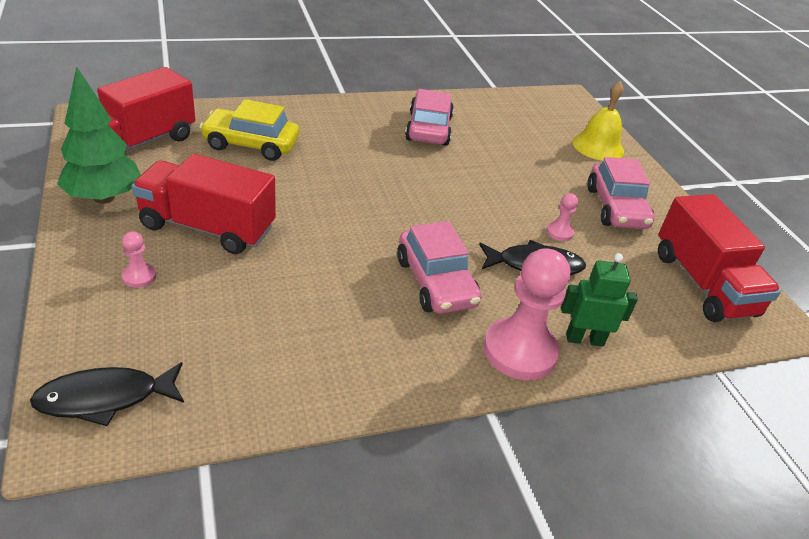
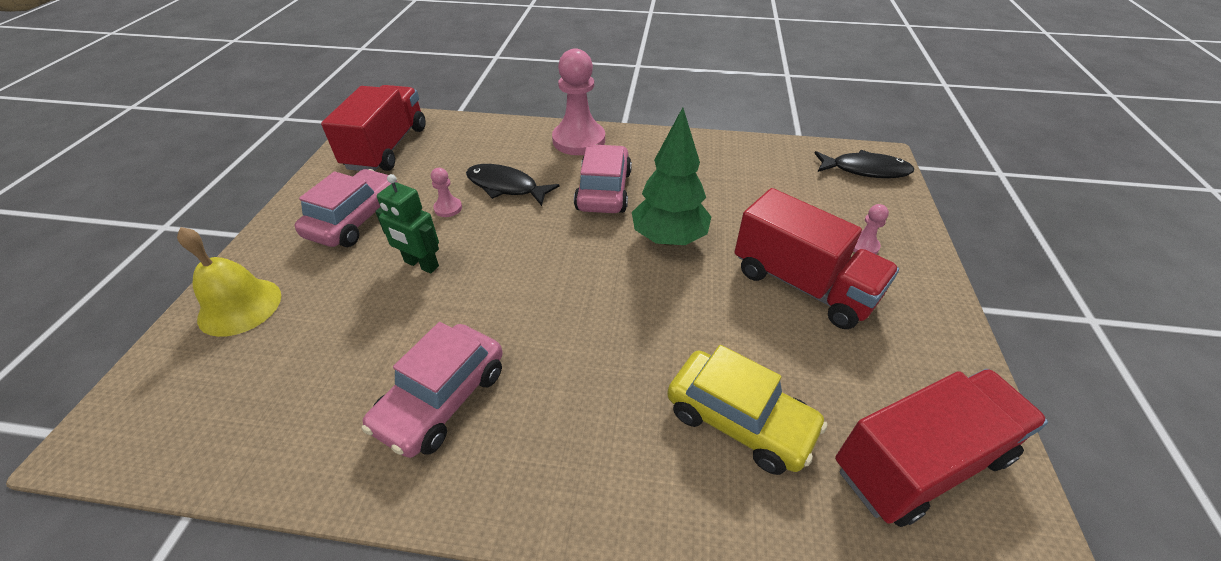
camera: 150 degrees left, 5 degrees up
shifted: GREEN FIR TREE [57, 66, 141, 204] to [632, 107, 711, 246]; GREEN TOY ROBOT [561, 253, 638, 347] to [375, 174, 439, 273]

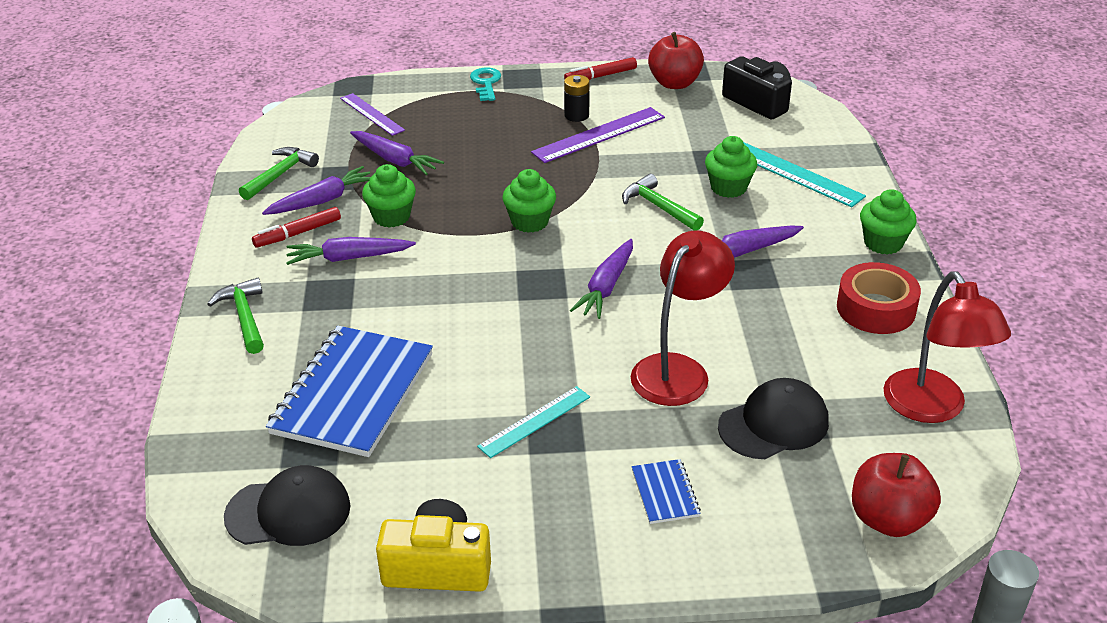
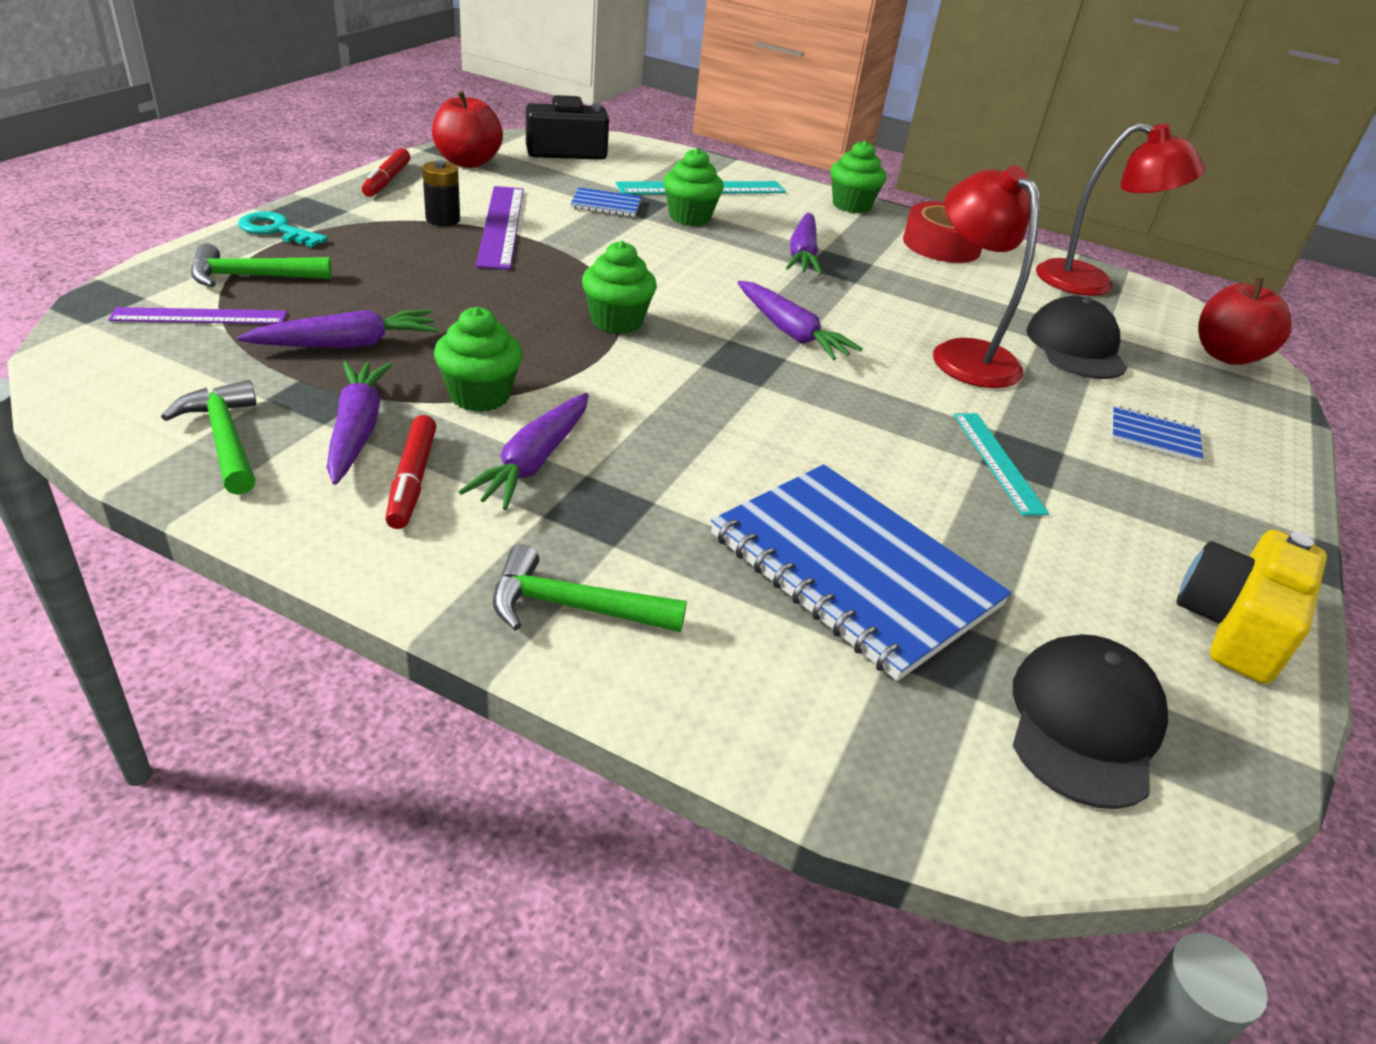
camera: 65 degrees left, 0 degrees up
new: BLUE EXERCISE BOOK [570, 187, 642, 217]
shifted: GREEN CLAW HAMMER [622, 174, 704, 231] to [191, 243, 332, 287]

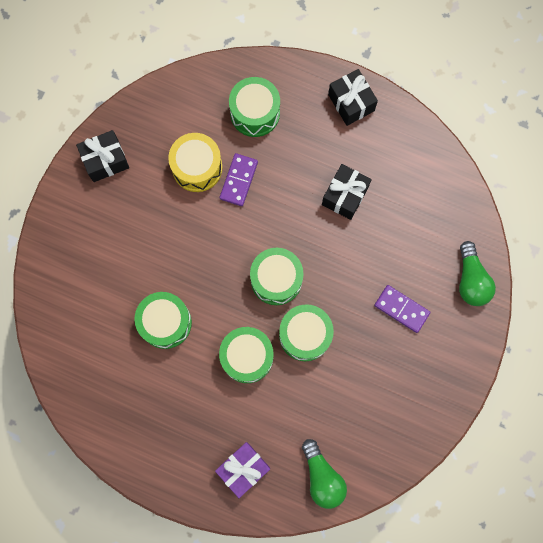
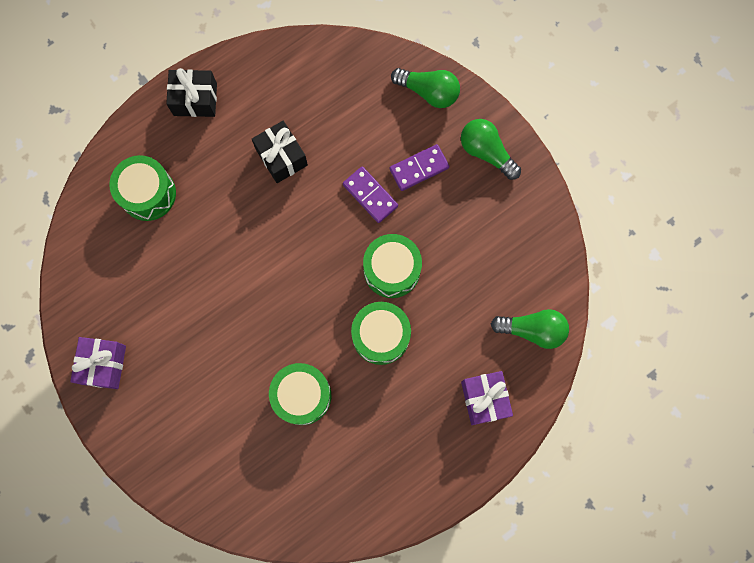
camera: 60 degrees left, 0 degrees up
gone: YELLOW TOY DRUM [168, 133, 222, 192]; GREEN TOY DRUM [250, 248, 304, 305]
new: GREEN LIGHTBULB [461, 119, 521, 180]
shifted: PURPLE DOMINO [220, 153, 258, 206] to [343, 166, 398, 223]
repainted: JET-BLACK PRESENT [76, 130, 129, 182] to PURPLE PRESENT [70, 337, 126, 389]

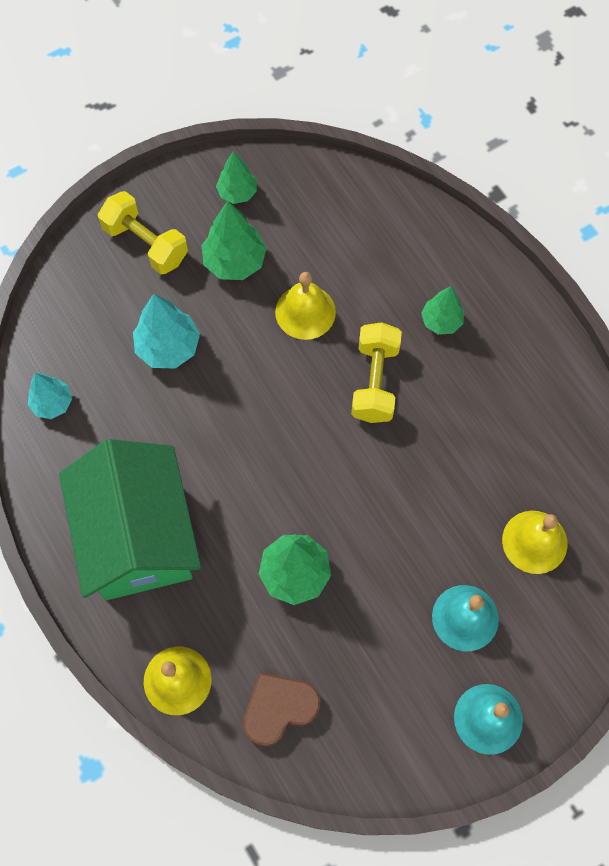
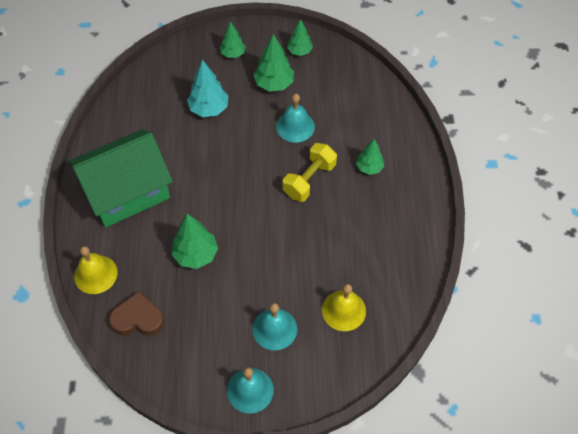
camera: 30 degrees right, 10 degrees down
gone: AQUA FIR TREE [28, 373, 72, 419]
swapped: YELLOW DUMBBELL [98, 191, 188, 274] to GREEN FIR TREE [220, 21, 246, 58]
repainted: YELLOW HAND BELL [275, 272, 336, 340] to AQUA HAND BELL [276, 94, 315, 142]
rotated: GREEN COTTAGE [59, 439, 201, 600] = [68, 129, 173, 228] 45 degrees clockwise

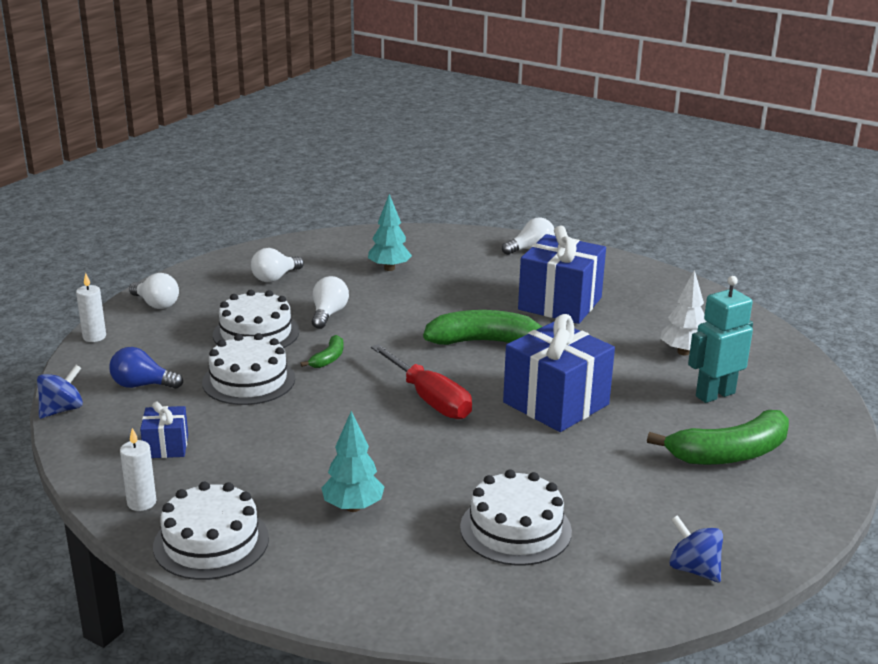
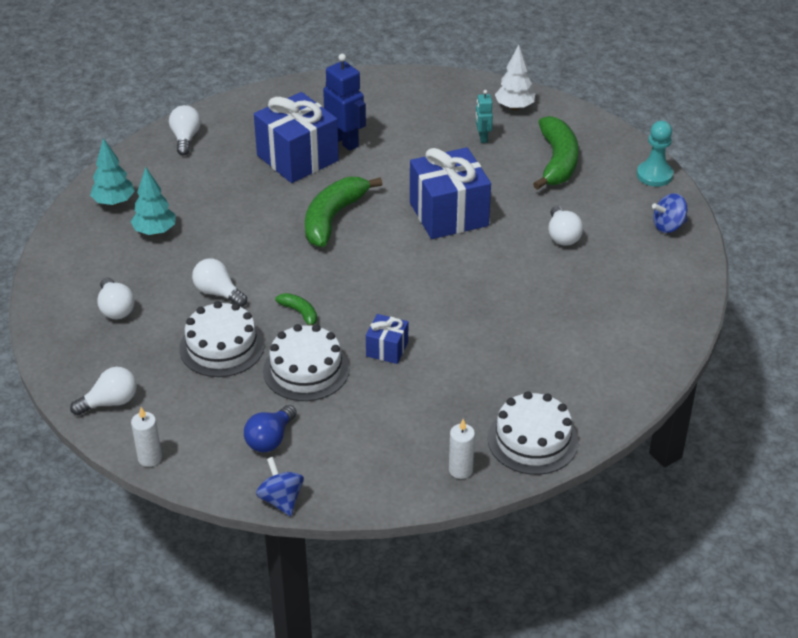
camera: 65 degrees left, 15 degrees up
gone: RED HAND SCREWDRIVER [371, 344, 472, 419]; SNOW-WHITE GATEAU [460, 469, 572, 566]
new: BLUE TOY ROBOT [323, 54, 366, 151]; AQUA PAWN [637, 121, 673, 187]; SNOW-WHITE LIGHTBULB [548, 206, 583, 246]
shifted: SNOW-WHITE FIR TREE [660, 270, 707, 355] to [495, 45, 535, 110]; BLUE PRESENT [140, 402, 188, 458] to [366, 314, 408, 364]; AQUA FIR TREE [321, 411, 385, 512] to [90, 138, 135, 206]
scaled: AQUA TOY ROBOT [688, 276, 753, 403] = [476, 90, 493, 143] x0.56

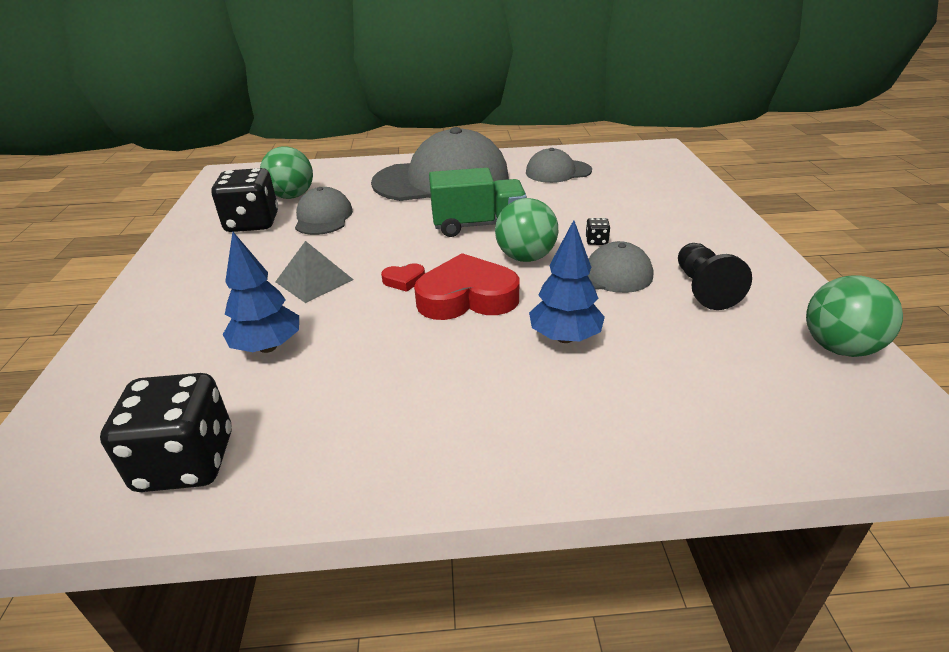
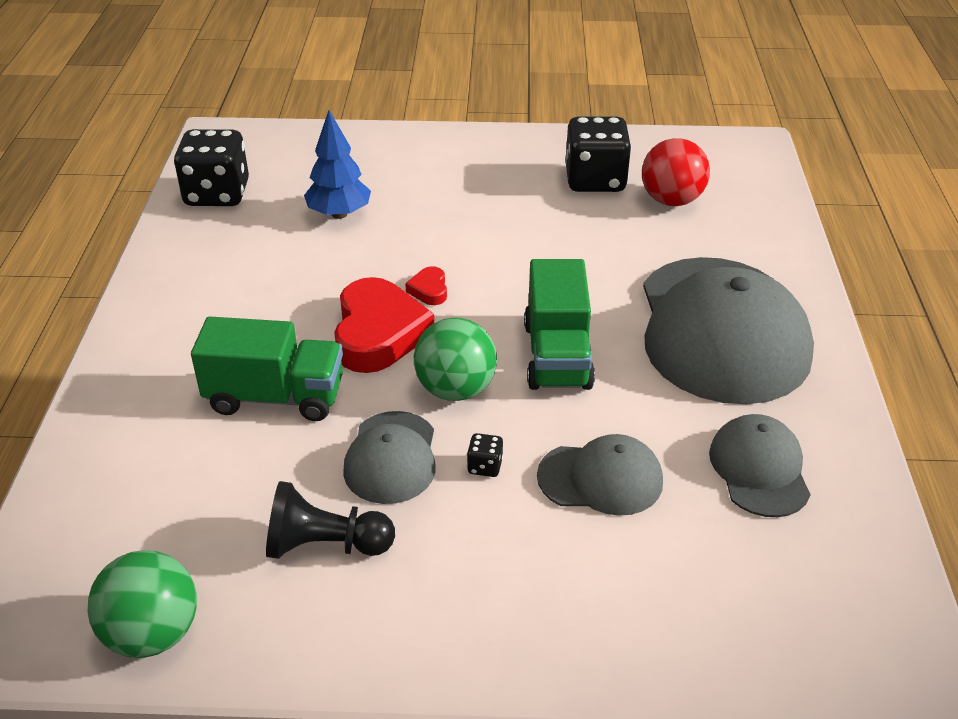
camera: 95 degrees right, 5 degrees up
gone: ASH-GREY PYRAMID [275, 241, 354, 303]
shifted: ASH-GREY PEAKED CAP [295, 187, 353, 235] to [537, 434, 663, 516]
swapped: BLUE FIR TREE [529, 220, 605, 343] to GREEN TOY TRUCK [191, 316, 343, 421]
repainted: GREEN PLAY BALL [260, 146, 313, 199] to RED PLAY BALL [642, 138, 710, 206]

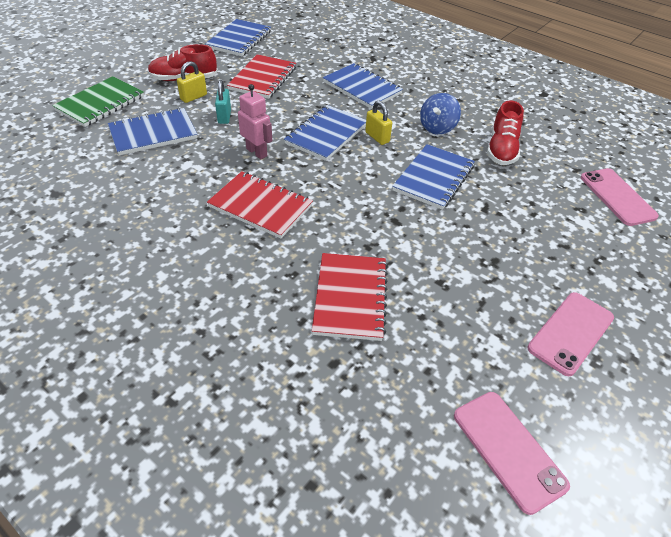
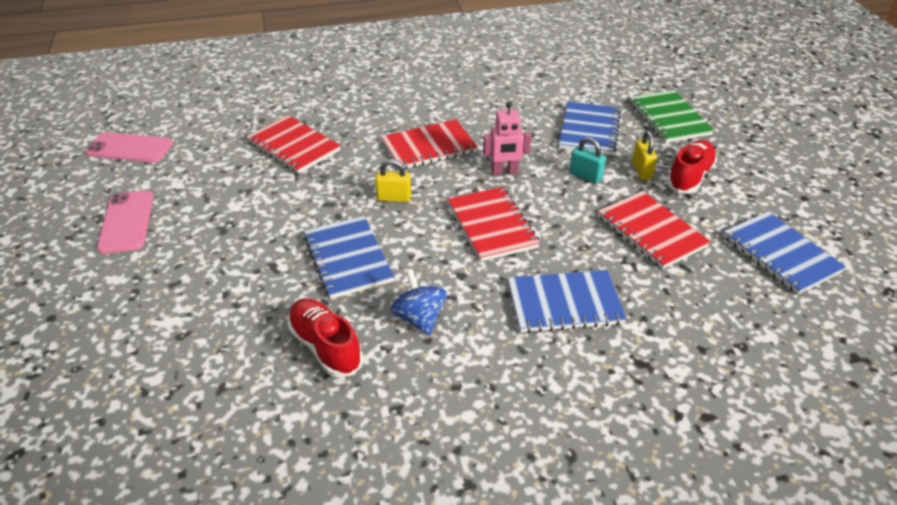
camera: 130 degrees right, 5 degrees down
gone: ROSE-PINK MOBILE PHONE [581, 168, 659, 226]
shifted: YELLOW LOCK [365, 101, 392, 145] to [375, 159, 411, 202]
repainted: BLUE EXERCISE BOOK [284, 105, 366, 161] to RED EXERCISE BOOK [448, 187, 540, 261]

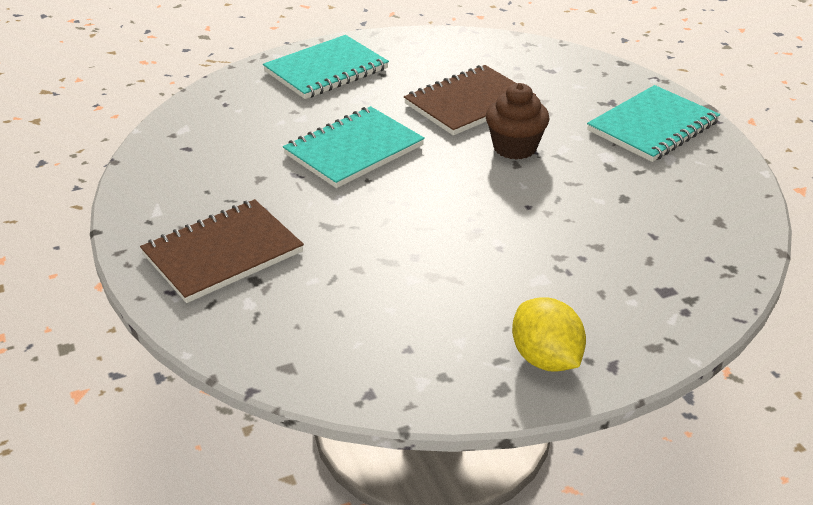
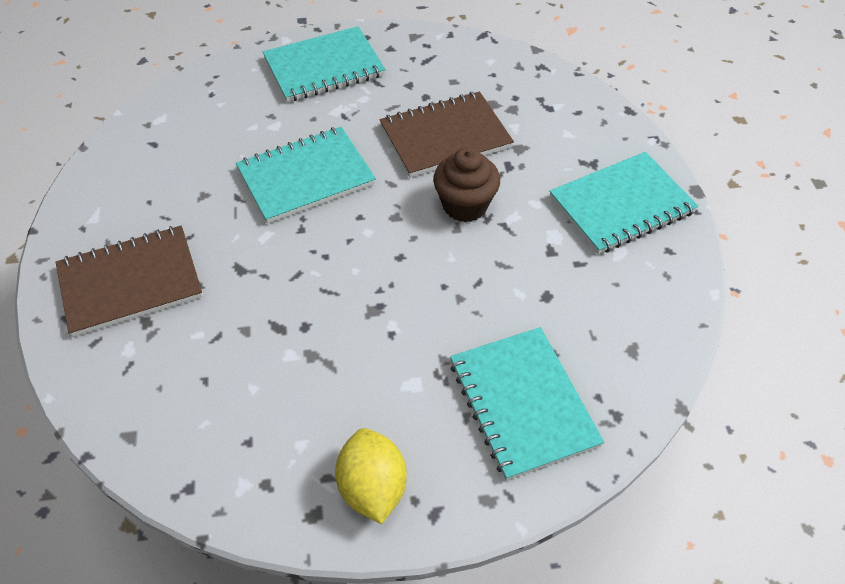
camera: 15 degrees right, 15 degrees up
new: AQUA EXERCISE BOOK [450, 327, 604, 481]

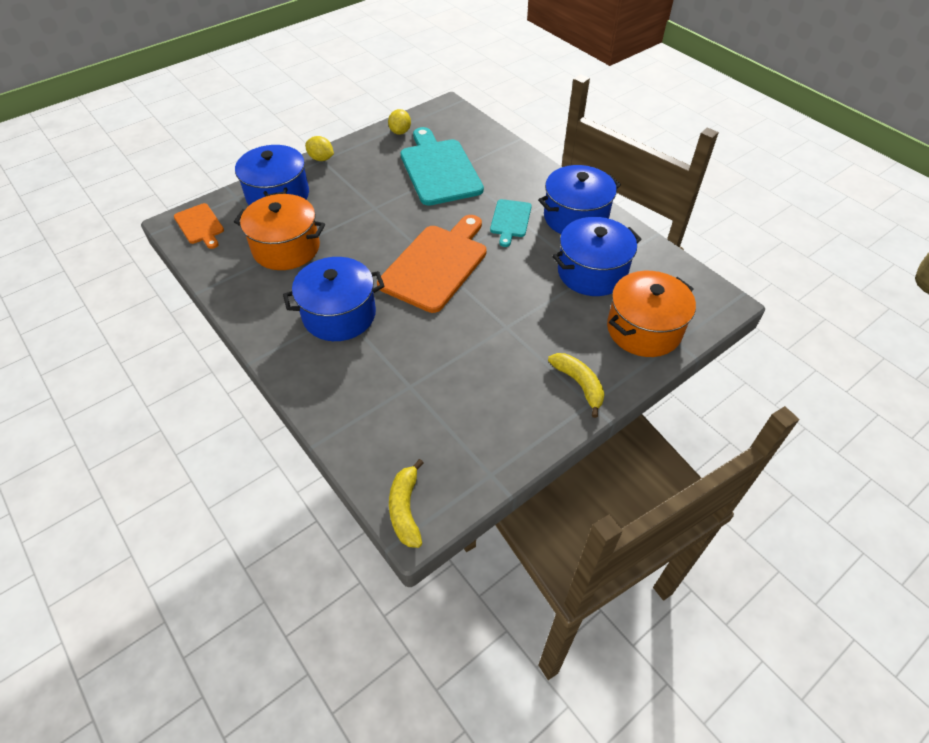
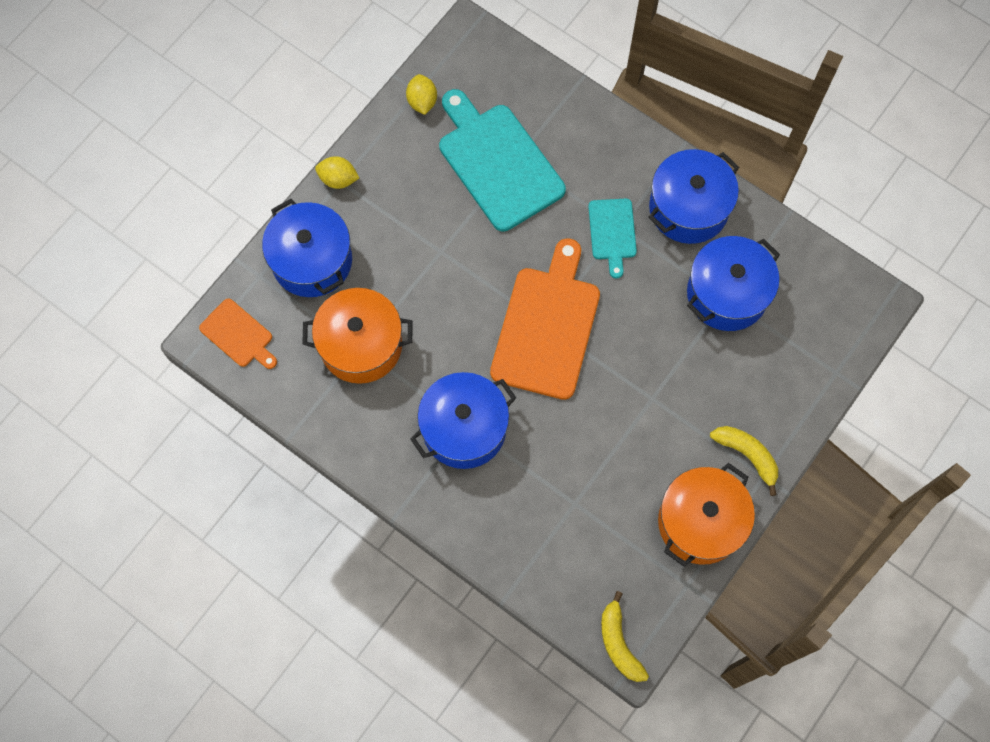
camera: 15 degrees left, 20 degrees up
shifted: ORANGE-COLOURED COOKING POT [607, 271, 696, 357] to [658, 463, 755, 567]

